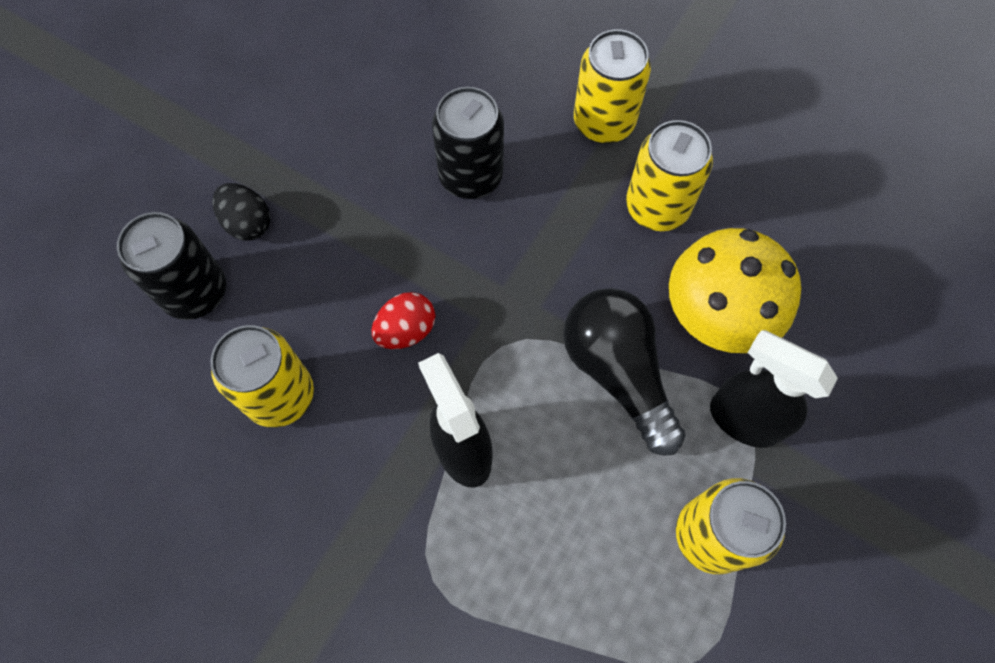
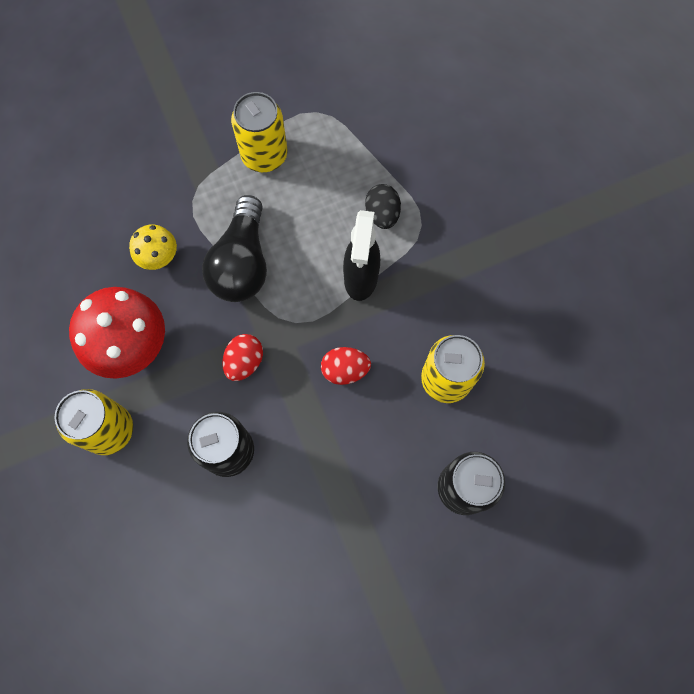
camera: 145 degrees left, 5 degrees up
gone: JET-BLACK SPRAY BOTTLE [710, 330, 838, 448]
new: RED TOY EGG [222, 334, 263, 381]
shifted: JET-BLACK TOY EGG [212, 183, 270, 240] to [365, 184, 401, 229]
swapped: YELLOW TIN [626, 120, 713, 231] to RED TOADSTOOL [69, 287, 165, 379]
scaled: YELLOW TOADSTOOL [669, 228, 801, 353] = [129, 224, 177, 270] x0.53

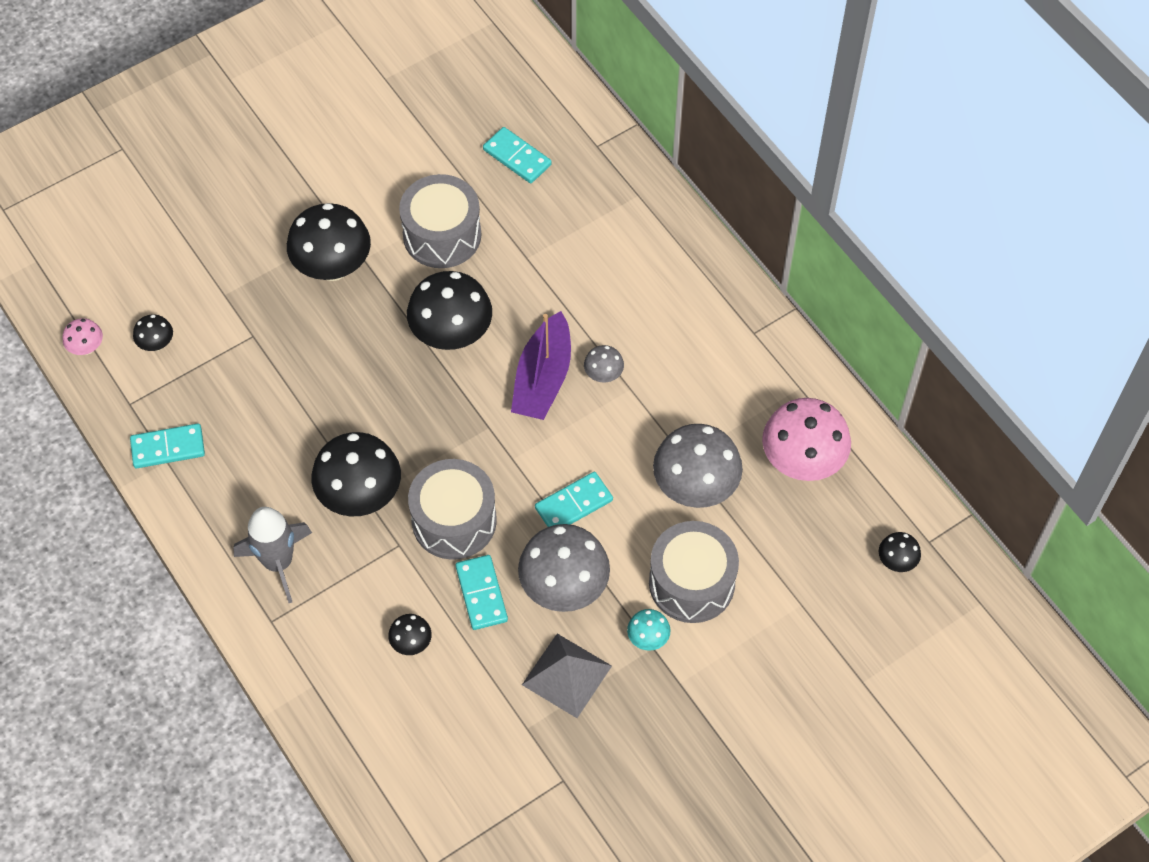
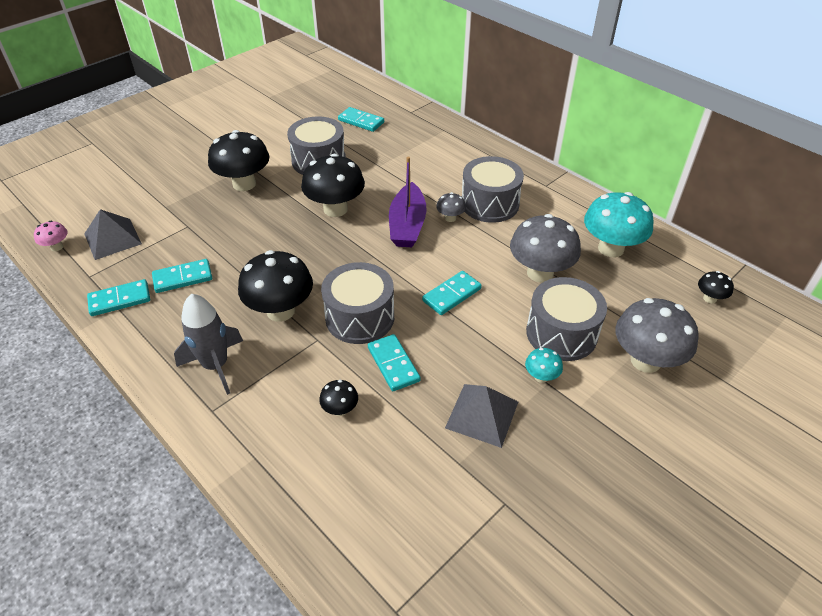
camera: 10 degrees left, 15 degrees down
new: ASH-GREY TOY DRUM [462, 156, 524, 223]; AQUA DOMINO [152, 259, 212, 293]
shifted: ASH-GREY TOADSTOOL [518, 524, 610, 612] to [615, 298, 699, 373]
swapped: JET-BLACK TOADSTOOL [133, 314, 173, 351] to ASH-GREY PYRAMID [84, 209, 142, 260]
repainted: ROSE-PINK TOADSTOOL [762, 398, 851, 481] to AQUA TOADSTOOL [584, 192, 654, 257]

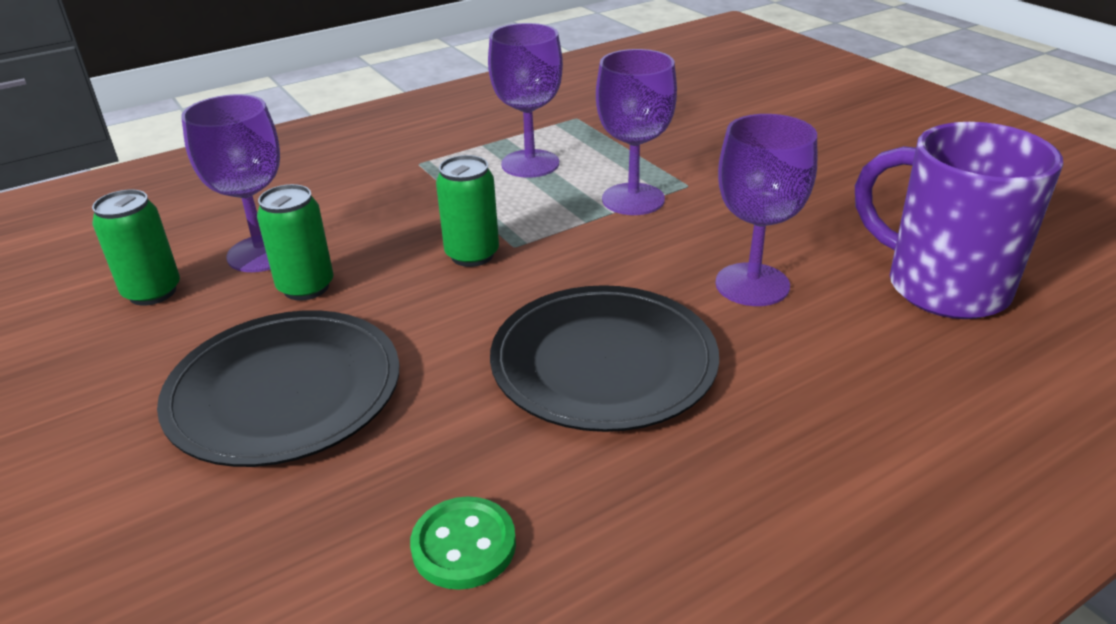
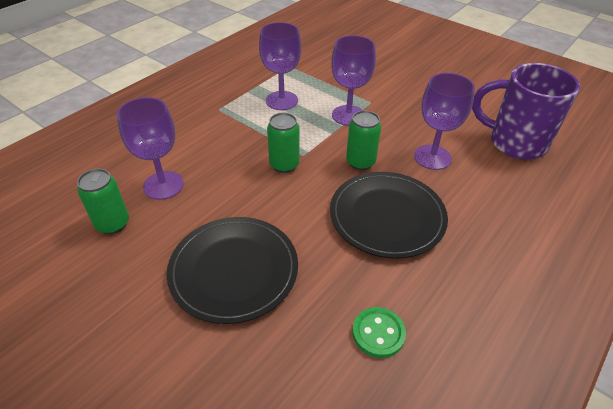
camera: 20 degrees left, 10 degrees up
shifted: GREEN TIN [257, 184, 334, 301] to [346, 110, 381, 170]

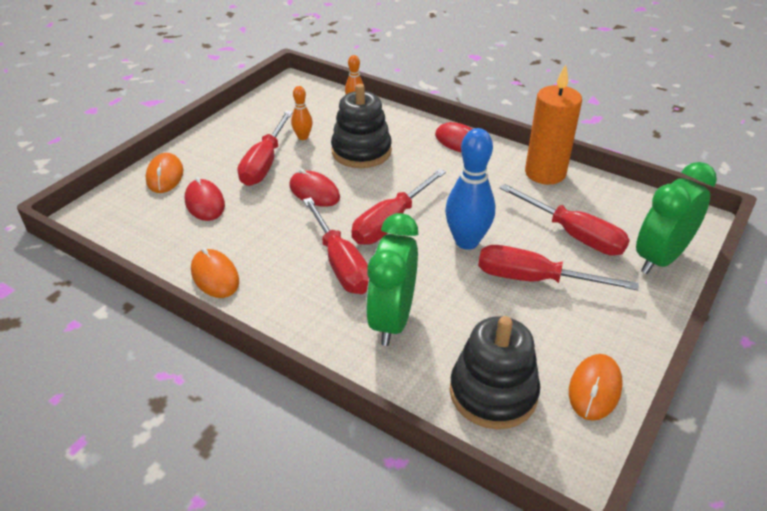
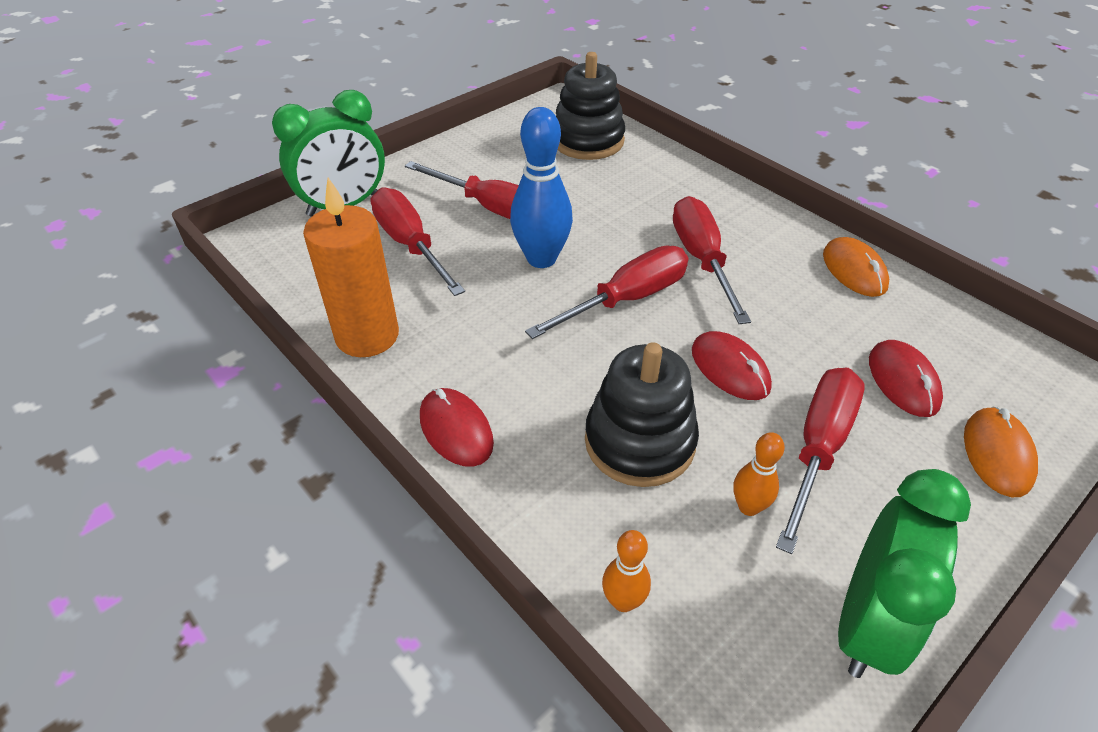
camera: 165 degrees left, 5 degrees up
gone: ORANGE-COLOURED MOUSE [569, 354, 623, 421]
shifted: GREEN ALARM CLOCK [366, 213, 418, 346] to [838, 469, 971, 678]

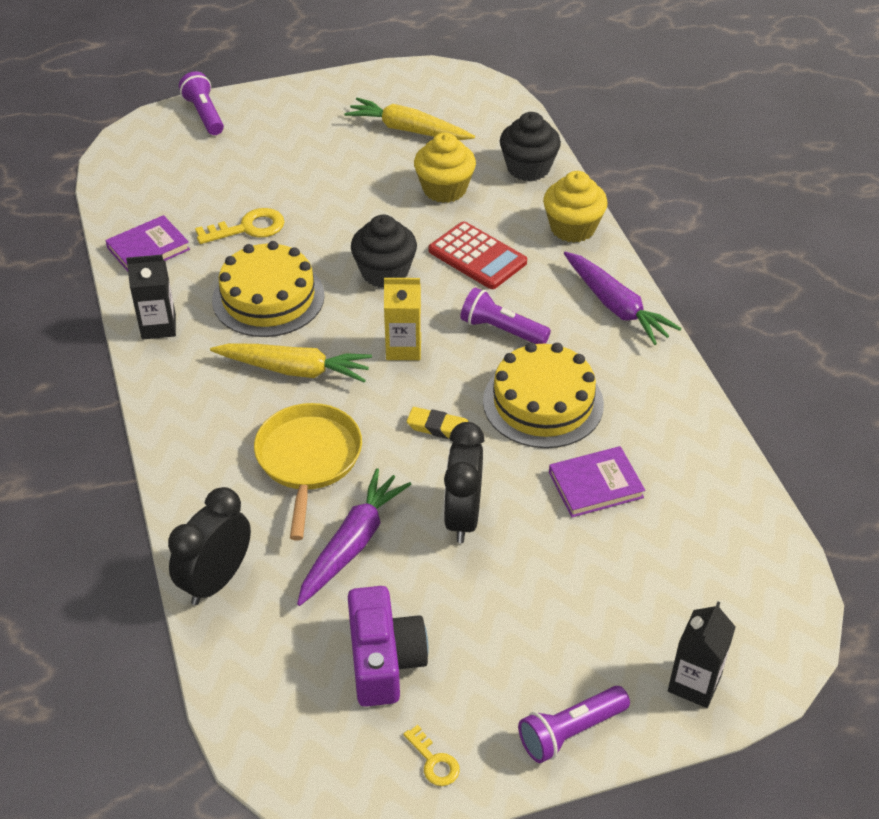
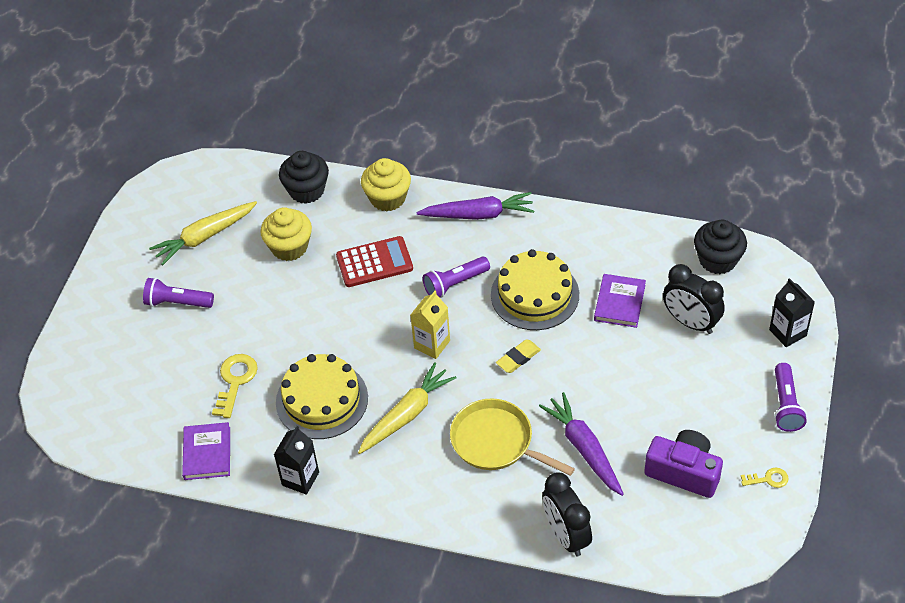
camera: 55 degrees left, 5 degrees up
shifted: PURPLE POCKET TORCH [179, 71, 224, 135] to [143, 278, 214, 308]; JET-BLACK CUPCAKE [351, 214, 417, 288] to [694, 220, 747, 274]; JET-BLACK ALARM CLOCK [444, 422, 485, 543] to [663, 264, 725, 334]

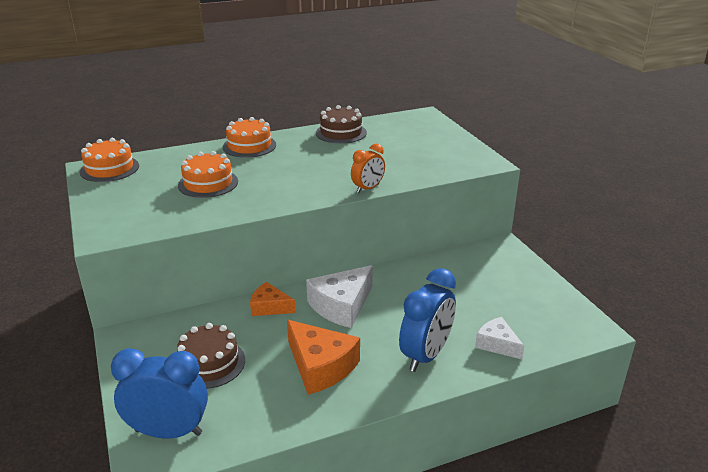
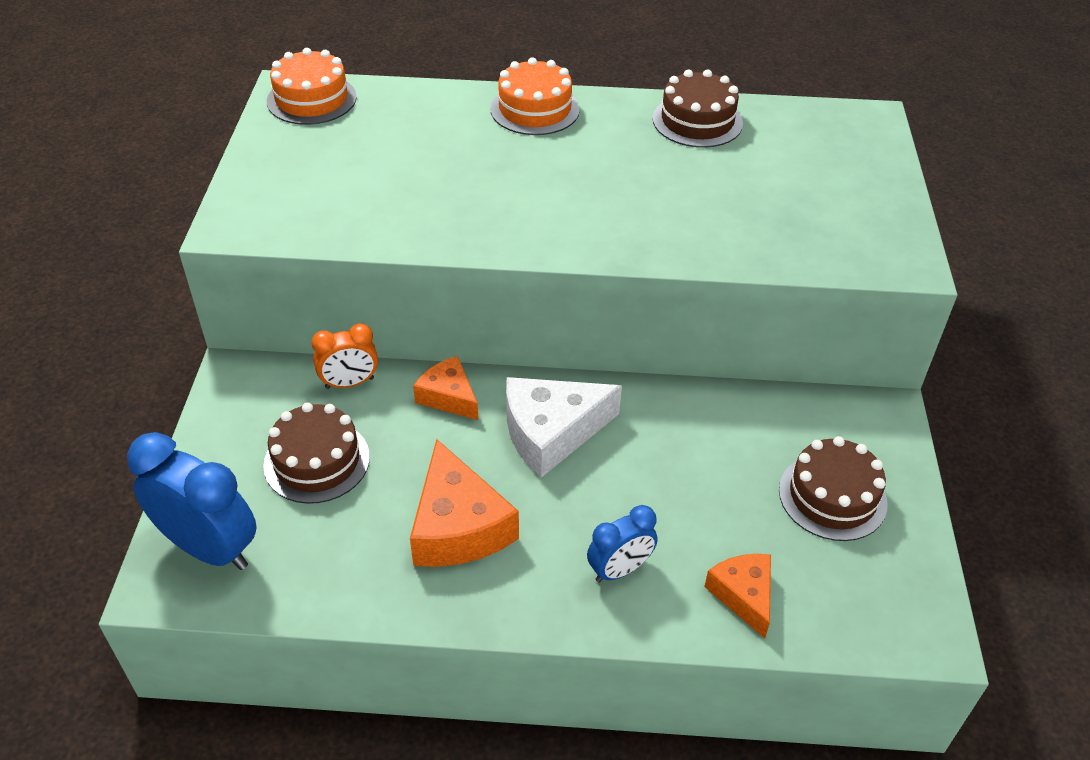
camera: 25 degrees right, 15 degrees up
gone: ORANGE-COLOURED GATEAU [178, 151, 238, 198]
new: RUSSET GATEAU [779, 436, 888, 541]
shifted: ORANGE-COLOURED ALARM CLOCK [351, 144, 385, 193] to [312, 323, 378, 389]
repainted: SNOW-WHITE CHEESE [475, 317, 524, 359] to ORANGE-COLOURED CHEESE [704, 554, 771, 638]
scaled: BLUE ALARM CLOCK [399, 268, 456, 372] = [587, 505, 658, 583] x0.58

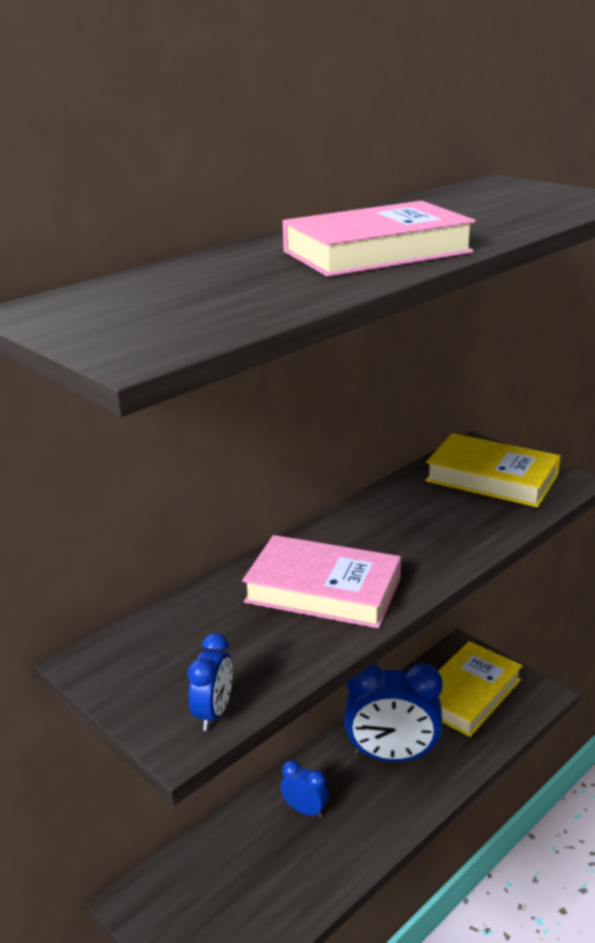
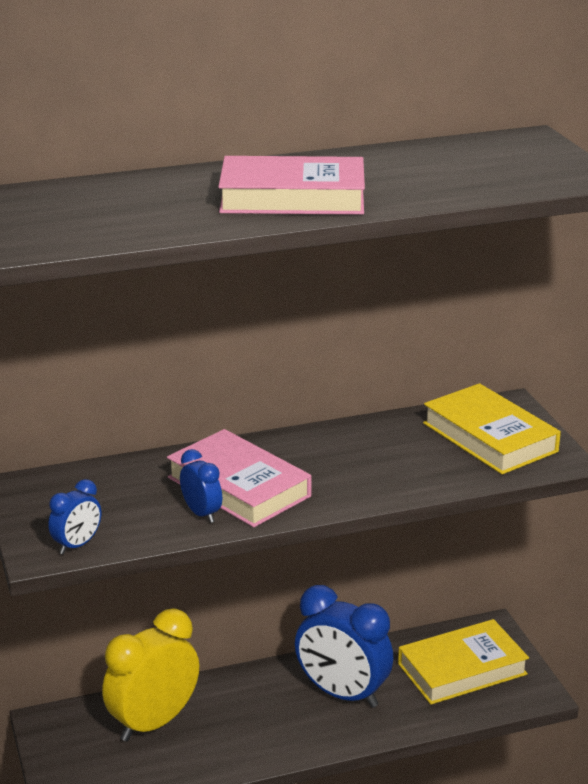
camera: 25 degrees right, 0 degrees up
new: YELLOW ALARM CLOCK [102, 608, 199, 742]
shifted: BLUE ALARM CLOCK [281, 760, 329, 818] to [180, 449, 222, 523]

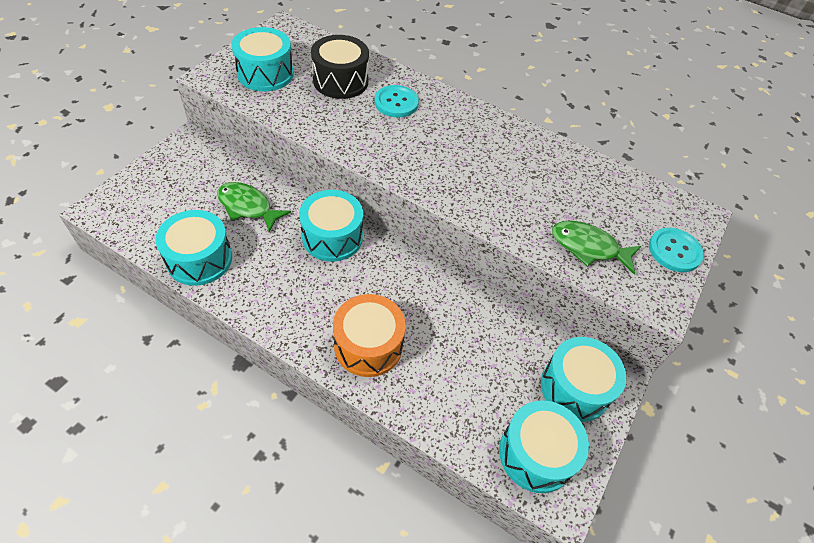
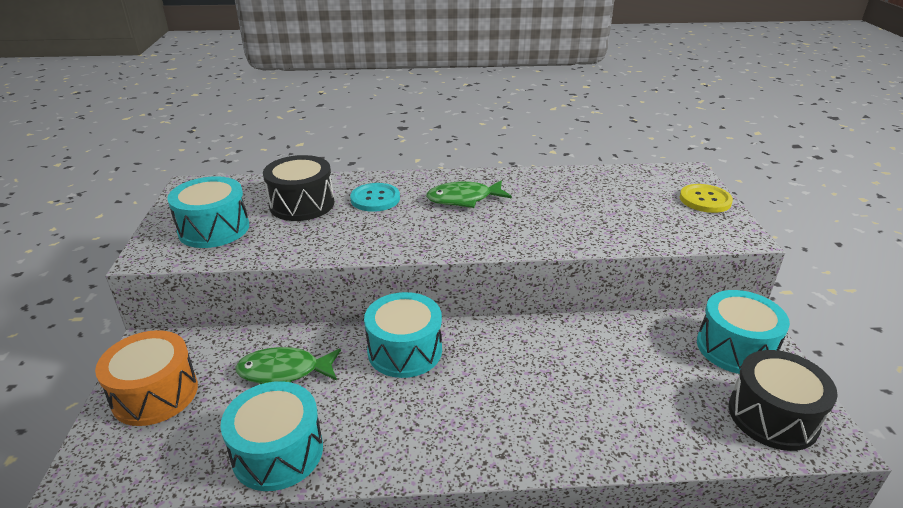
camera: 30 degrees left, 20 degrees down
shifted: GREEN FISH [552, 221, 641, 274] to [426, 180, 512, 208]; ORANGE-COLOURED TOY DRUM [333, 294, 406, 377] to [95, 330, 198, 426]
repainted: AQUA SHIRT BUTTON [649, 228, 704, 272] to YELLOW SHIRT BUTTON [680, 184, 733, 213]; AQUA TOY DRUM [499, 400, 589, 493] to JET-BLACK TOY DRUM [728, 350, 838, 451]

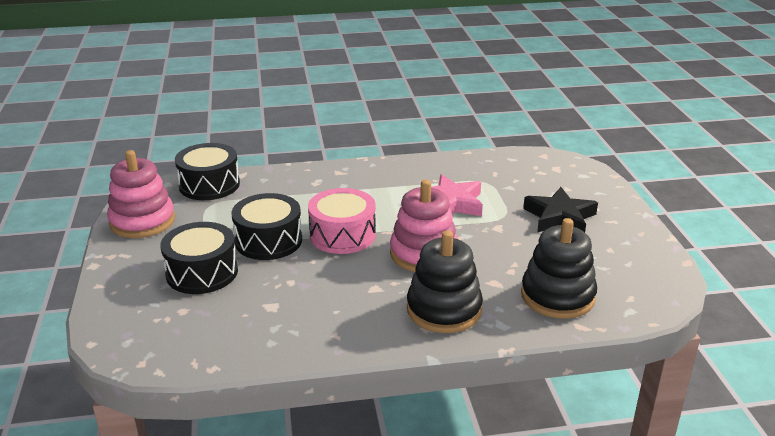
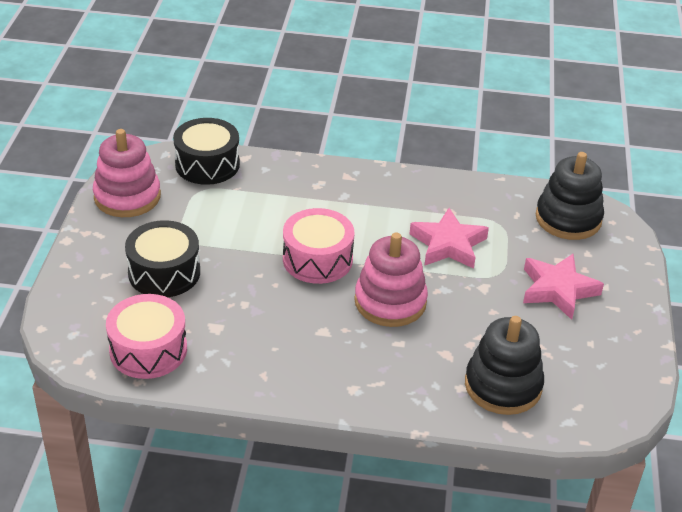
camera: 15 degrees right, 10 degrees up
gone: JET-BLACK TOY DRUM [232, 193, 302, 260]
new: ROSE-PINK TOY DRUM [106, 294, 187, 379]
shifted: JET-BLACK STACKING RINGS [407, 231, 483, 333] to [536, 152, 604, 240]
repainted: JET-BLACK STAR SHAPE [523, 187, 598, 232] to ROSE-PINK STAR SHAPE [523, 254, 604, 320]

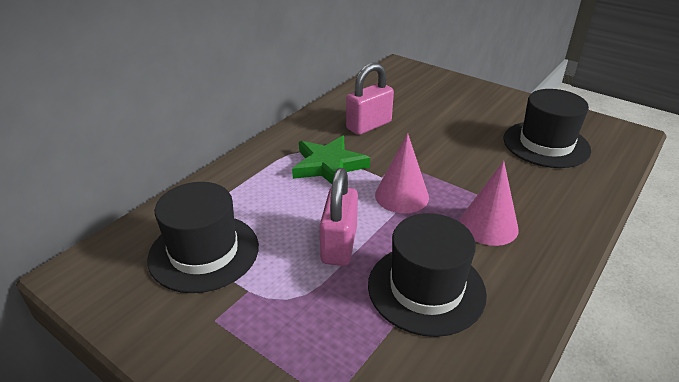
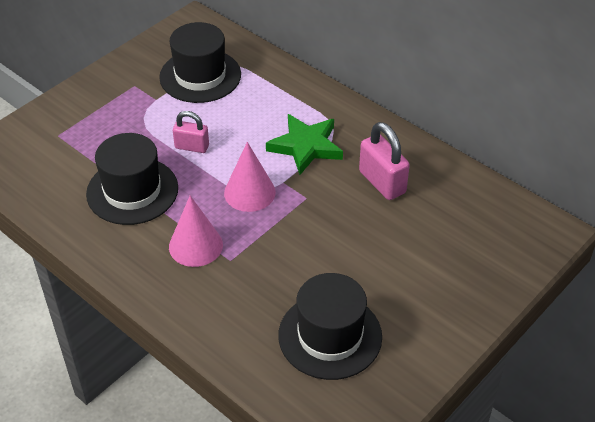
camera: 95 degrees right, 10 degrees up
scaled: ROSE-PINK LOCK [319, 168, 358, 266] = [173, 111, 209, 153] x0.65

